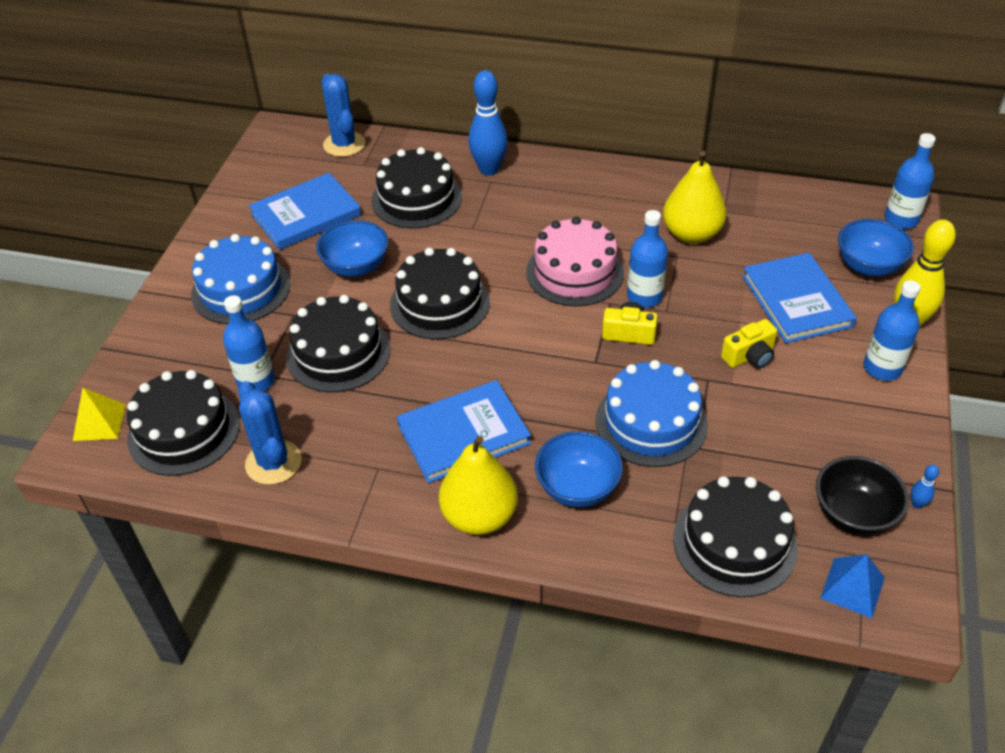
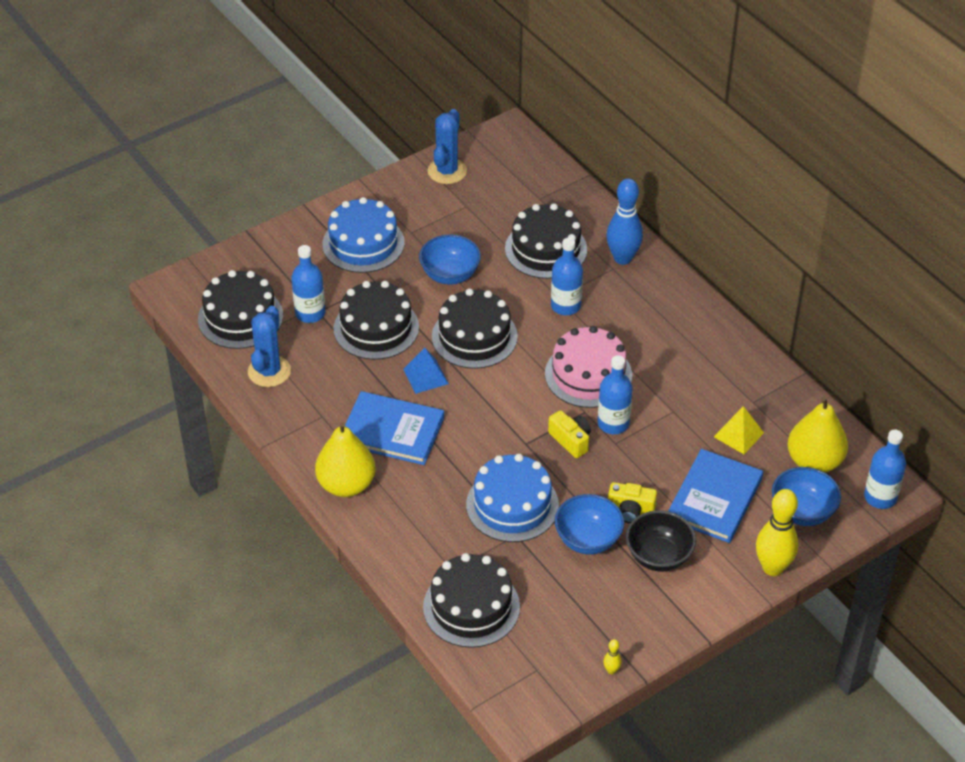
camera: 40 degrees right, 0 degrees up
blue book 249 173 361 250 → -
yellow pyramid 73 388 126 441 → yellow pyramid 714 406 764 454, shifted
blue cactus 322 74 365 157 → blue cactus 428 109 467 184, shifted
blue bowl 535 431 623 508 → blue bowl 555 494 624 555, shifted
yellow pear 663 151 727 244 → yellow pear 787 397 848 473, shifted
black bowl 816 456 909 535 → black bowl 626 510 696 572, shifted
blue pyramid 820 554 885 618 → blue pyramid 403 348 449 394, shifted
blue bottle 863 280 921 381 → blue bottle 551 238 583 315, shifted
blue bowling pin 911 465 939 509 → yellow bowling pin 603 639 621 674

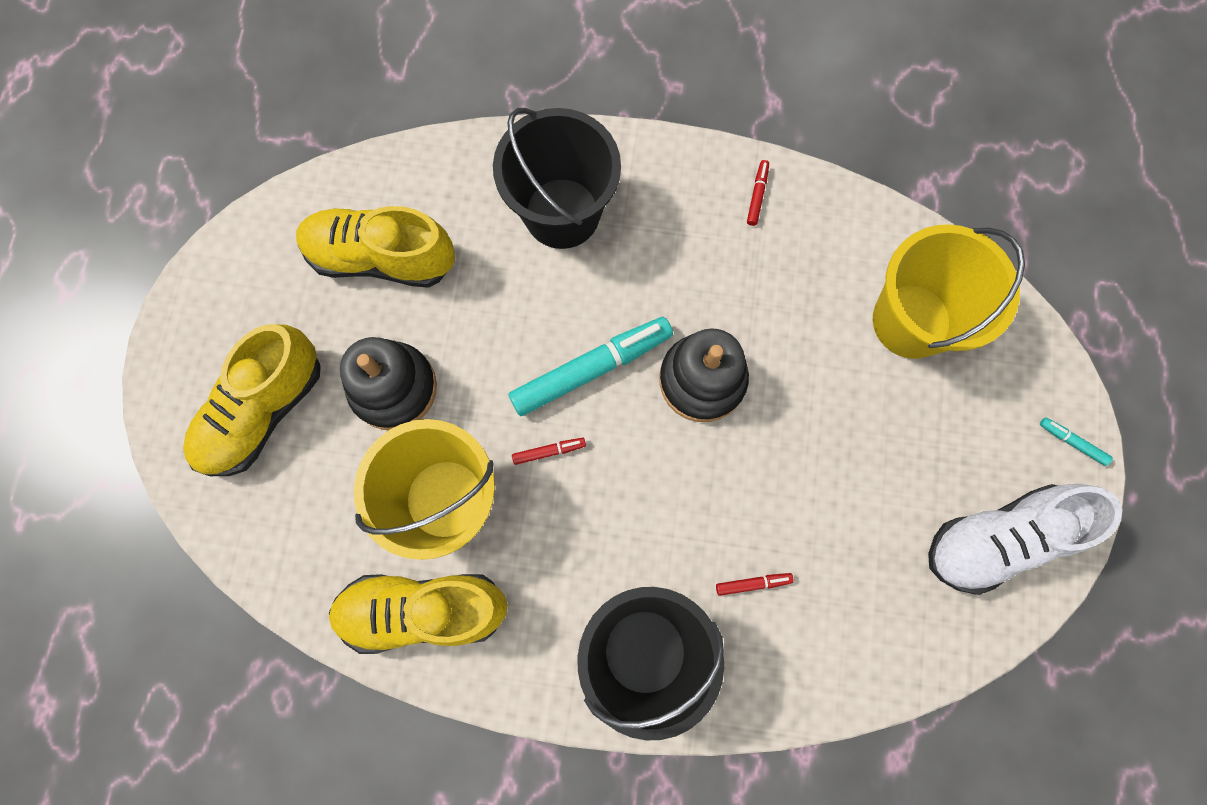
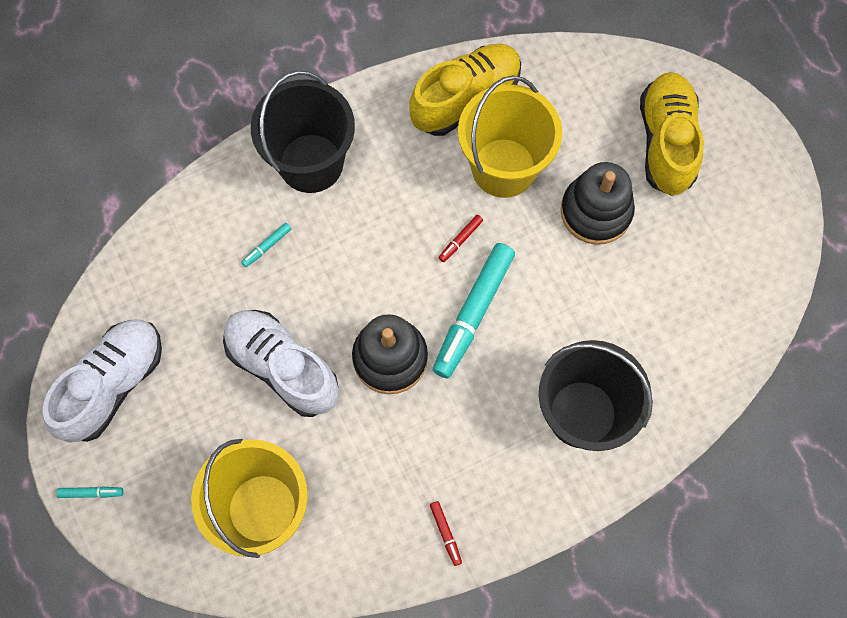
camera: 145 degrees right, 5 degrees down
yellow shoe 296 206 455 288 → -
- → white shoe 223 310 339 417
red marker 716 573 794 596 → turquoise marker 241 223 291 267

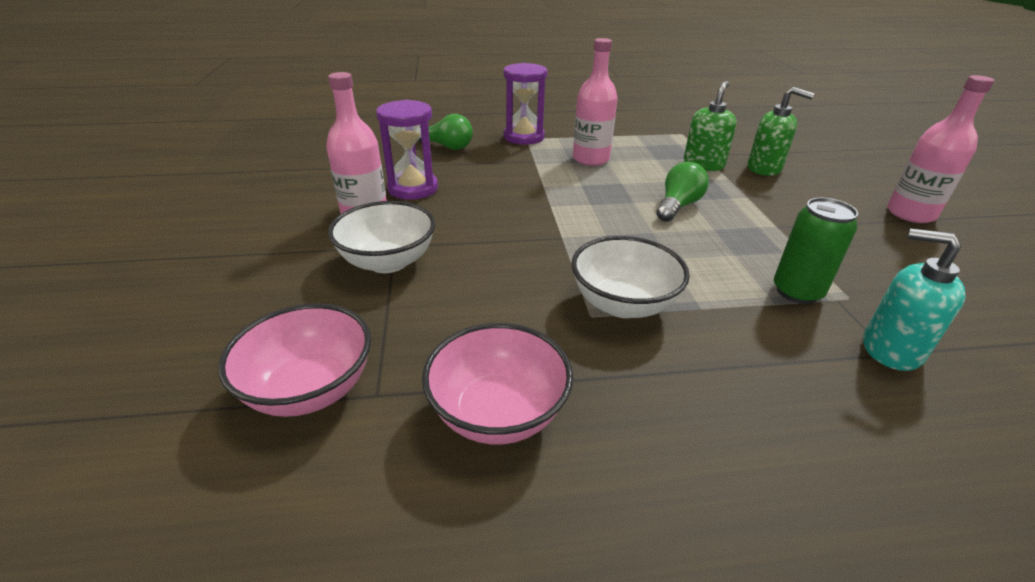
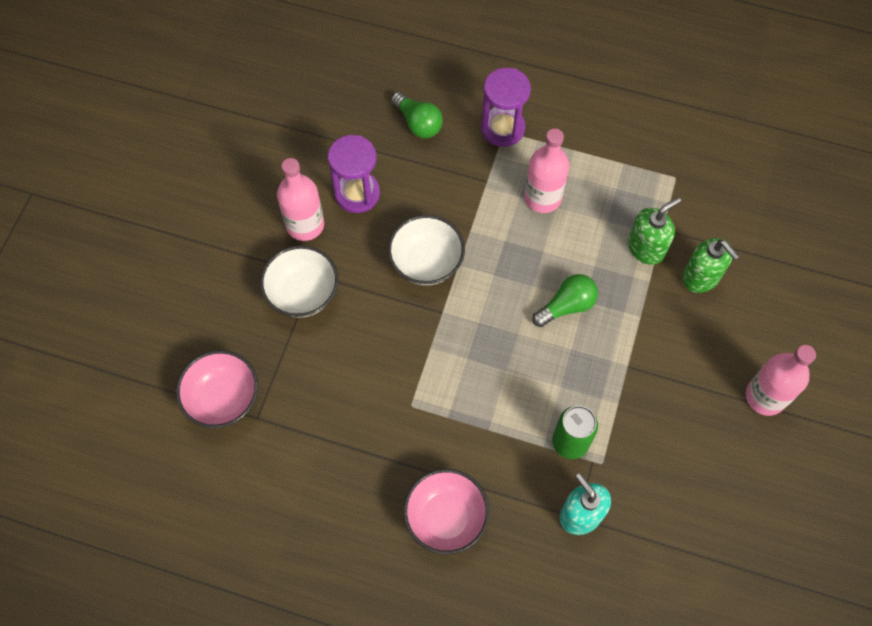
camera: 25 degrees right, 30 degrees up
pink bowl 422 323 573 444 → pink bowl 404 469 489 554, shifted
white bowl 571 236 690 318 → white bowl 388 215 465 285, shifted

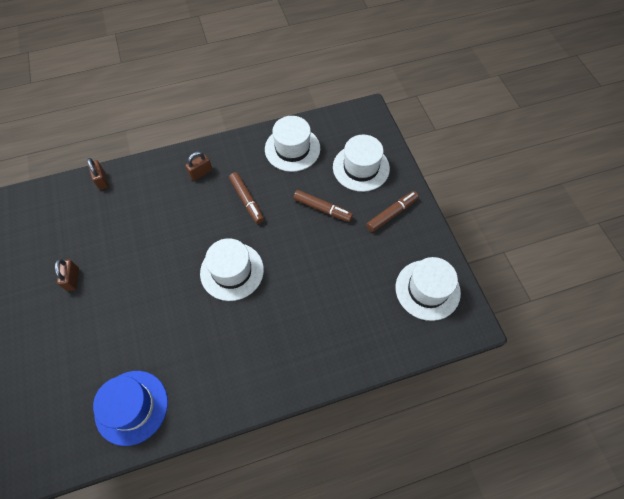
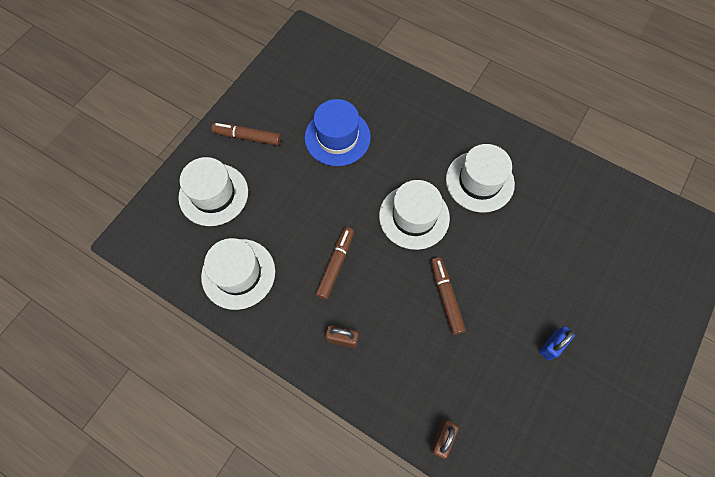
camera: 130 degrees left, 5 degrees up
blue hat 93 371 168 446 → blue hat 305 99 371 166, shifted
brown marker 293 190 353 222 → brown marker 431 257 466 335, shifted
white hat 396 257 461 321 → white hat 446 144 515 213, shifted
brown padlock 55 259 79 291 → blue padlock 539 326 575 360

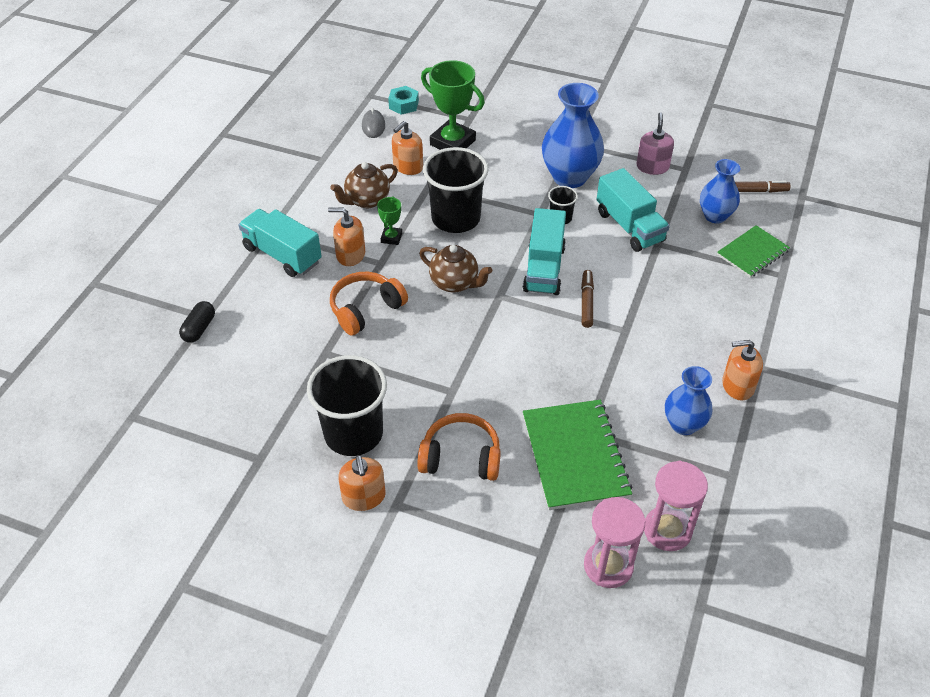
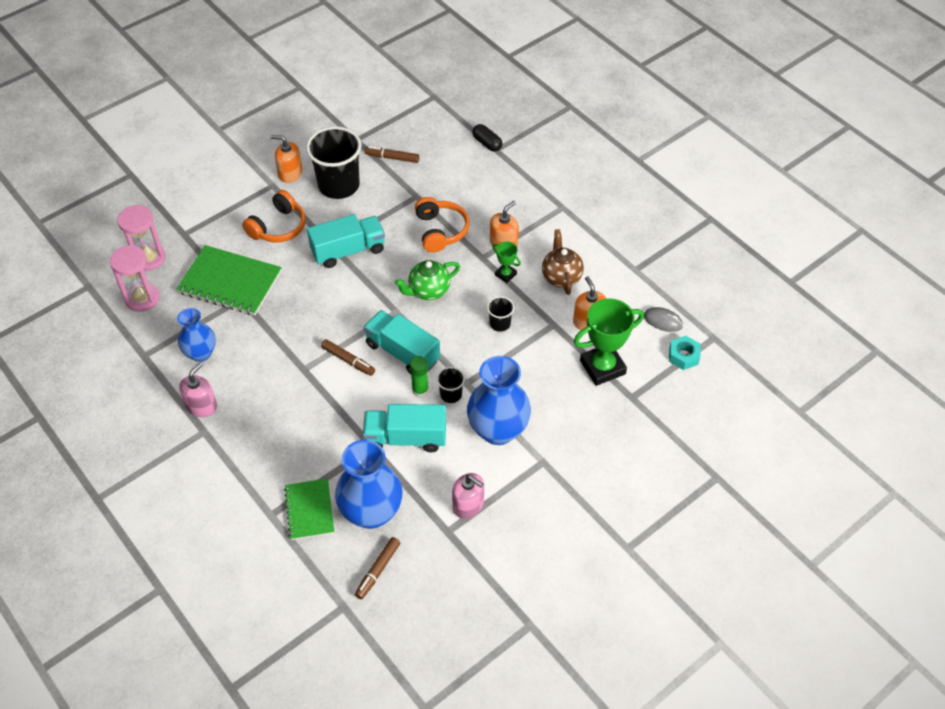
camera: 120 degrees right, 5 degrees up
- → brown marker 365 146 419 163
- → green glue stick 410 356 429 398
turquoise truck 238 209 322 277 → turquoise truck 307 214 385 268, shifted
brown teapot 419 245 492 293 → green teapot 395 260 460 300
orange soap dispenser 722 340 763 400 → pink soap dispenser 179 362 217 417
black cup 423 147 488 233 → black cup 487 296 514 332, x0.46
blue vase 700 159 740 223 → blue vase 335 440 402 529, x1.63

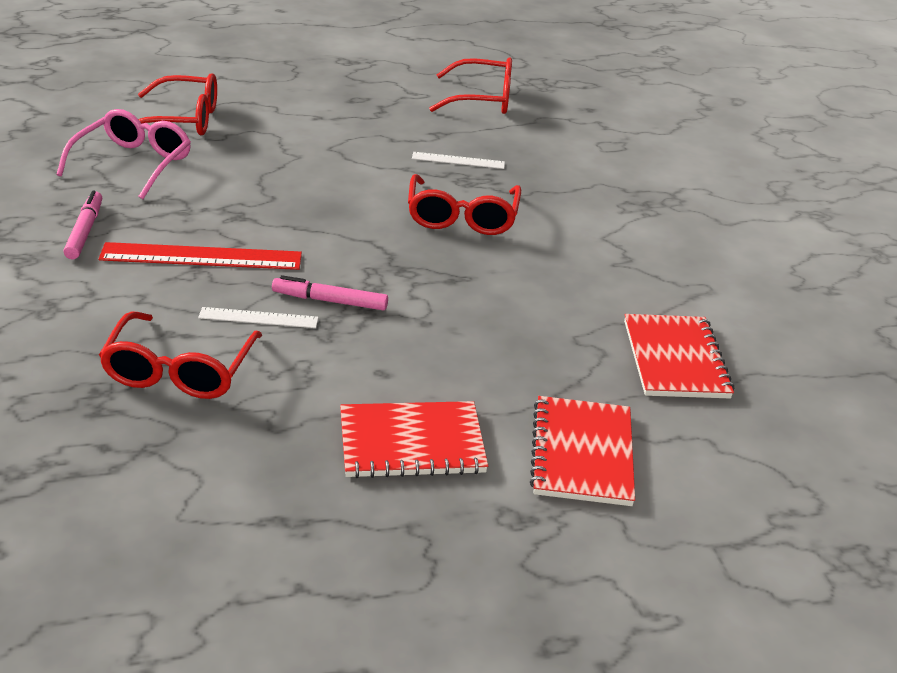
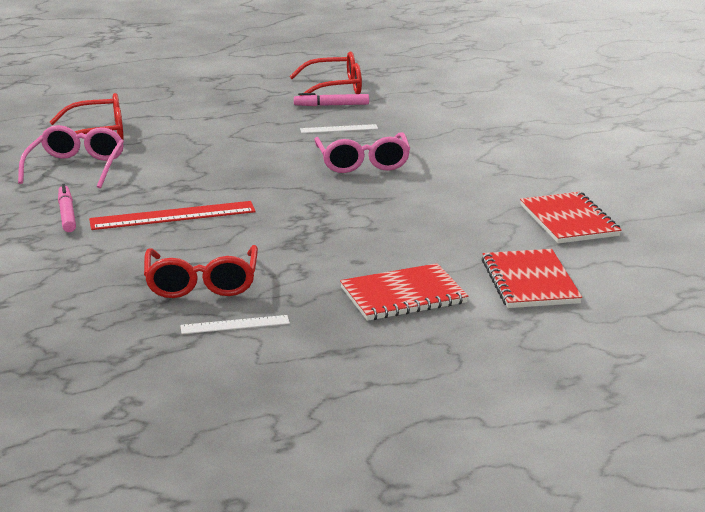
camera: 10 degrees left, 10 degrees down
white ruler 198 307 319 328 → white ruler 180 315 290 334, shifted
pink marker 272 275 388 310 → pink marker 294 93 369 106, shifted
red glasses 408 174 521 235 → pink glasses 314 132 410 173

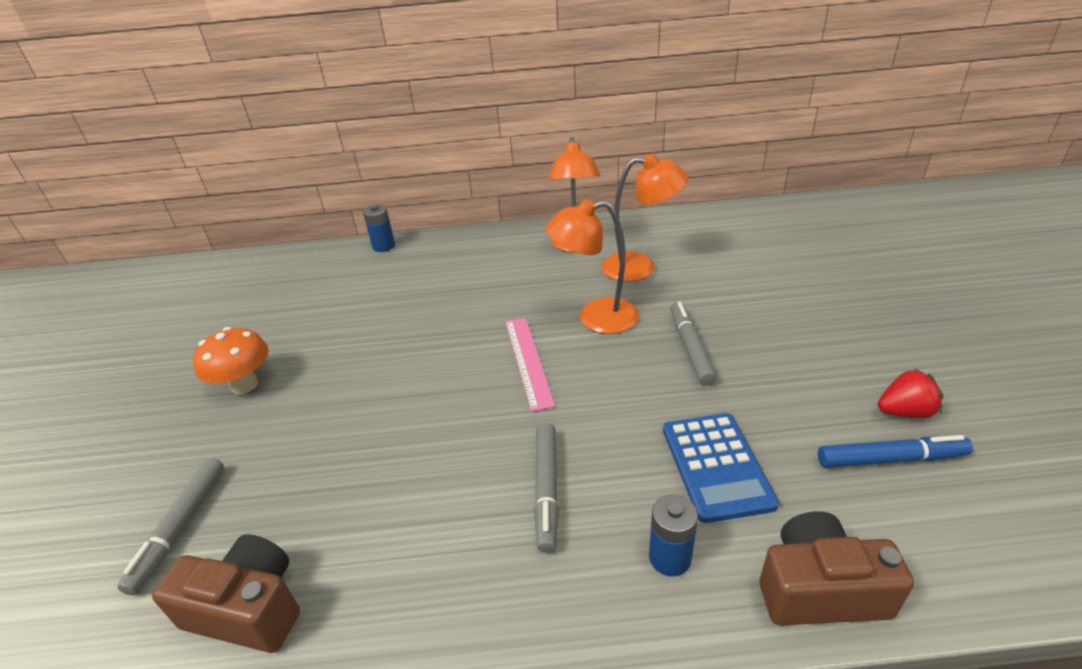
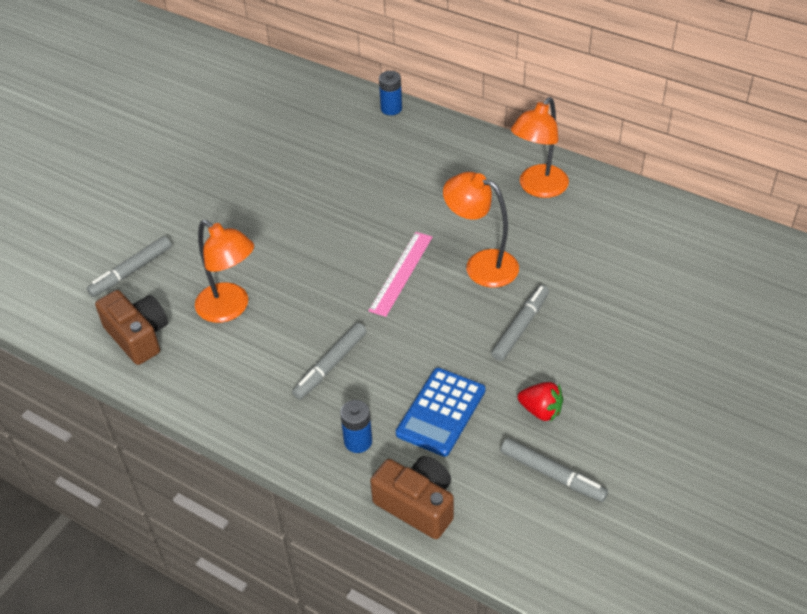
camera: 35 degrees right, 10 degrees up
orange mushroom 193 327 269 394 → -
orange lamp 601 154 688 282 → orange lamp 195 220 254 323, shifted
red strawberry 878 369 944 418 → red strawberry 518 382 563 422, shifted
blue marker 818 435 973 468 → grey marker 501 438 608 502

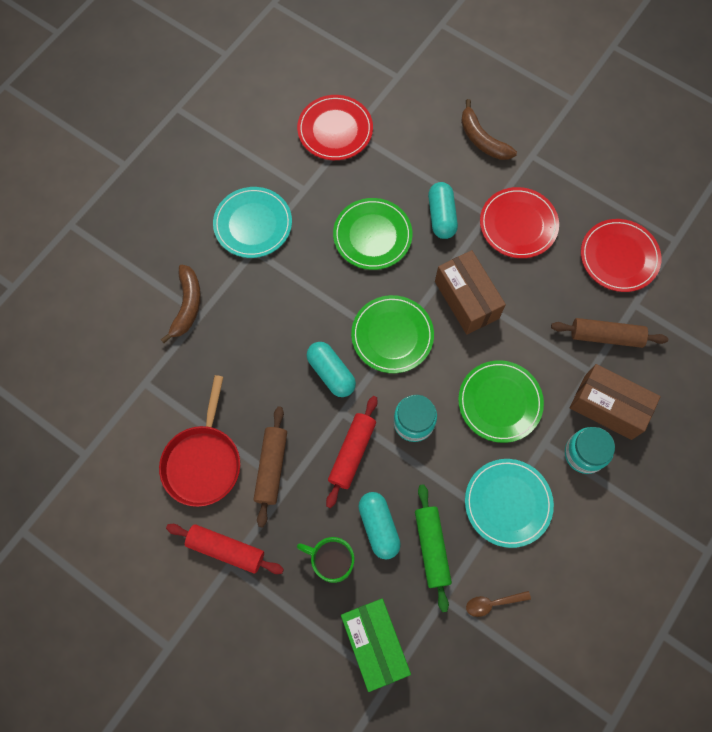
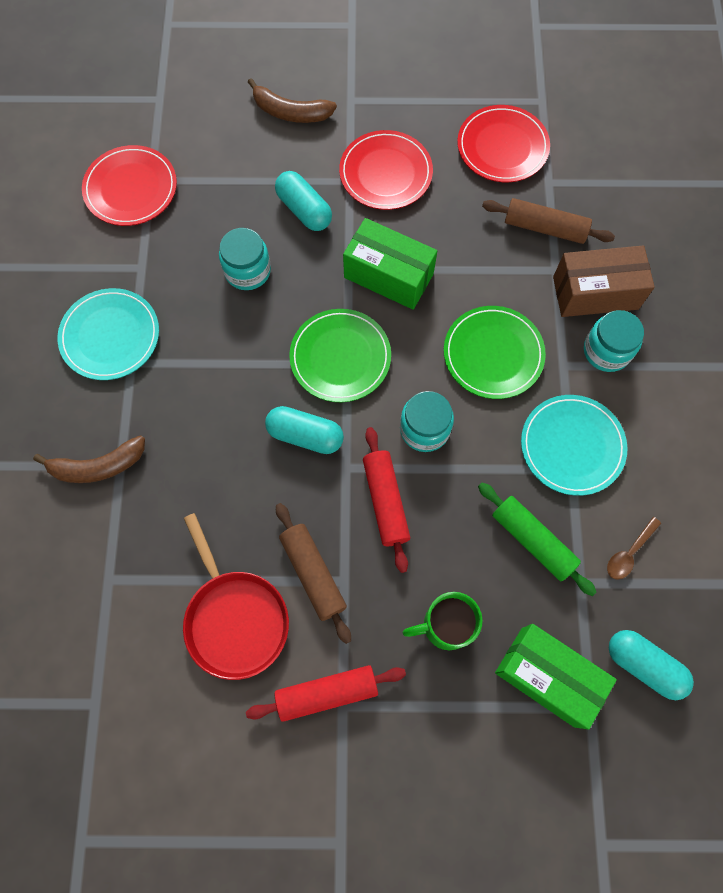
camera: 35 degrees left, 0 degrees up
turquoise capsule 358 492 401 560 → turquoise capsule 609 630 694 700, shifted
green plate 333 198 413 270 → turquoise jar 219 228 271 290
brown box 435 250 506 335 → green box 343 218 437 310
brown banana 160 265 201 343 → brown banana 33 435 145 483, 105 degrees clockwise
brown rolling pin 551 318 668 348 → brown rolling pin 482 198 615 244, 45 degrees clockwise

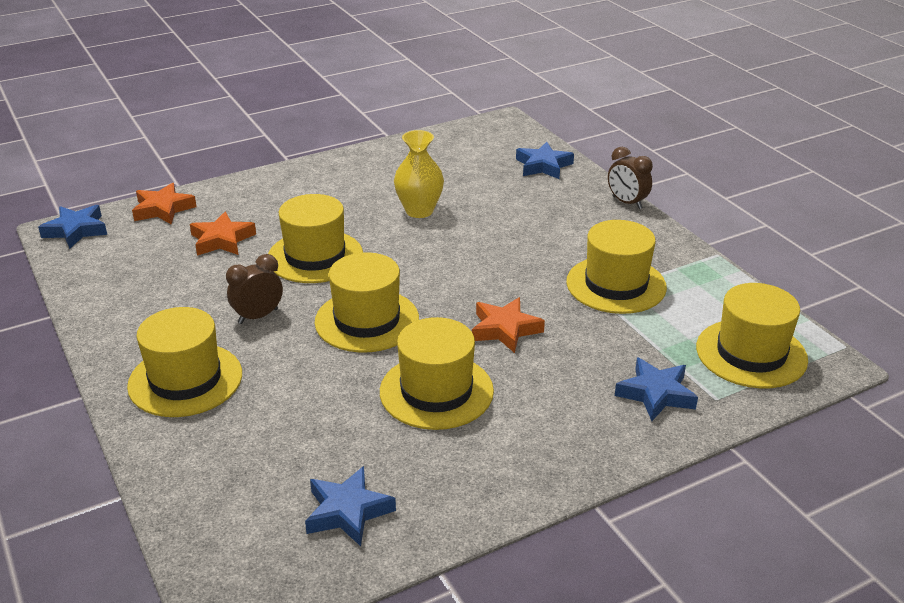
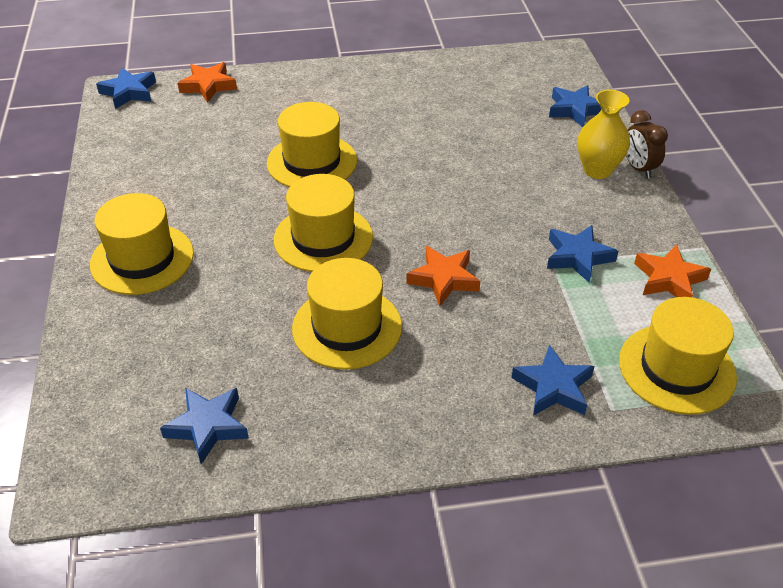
camera: 20 degrees right, 10 degrees up
brown clock 226 254 283 324 → -
orange star 190 212 256 256 → orange star 634 244 711 297, shifted
yellow vase 394 130 444 218 → yellow vase 577 90 630 179, shifted
yellow hat 566 220 667 314 → blue star 547 225 618 283

